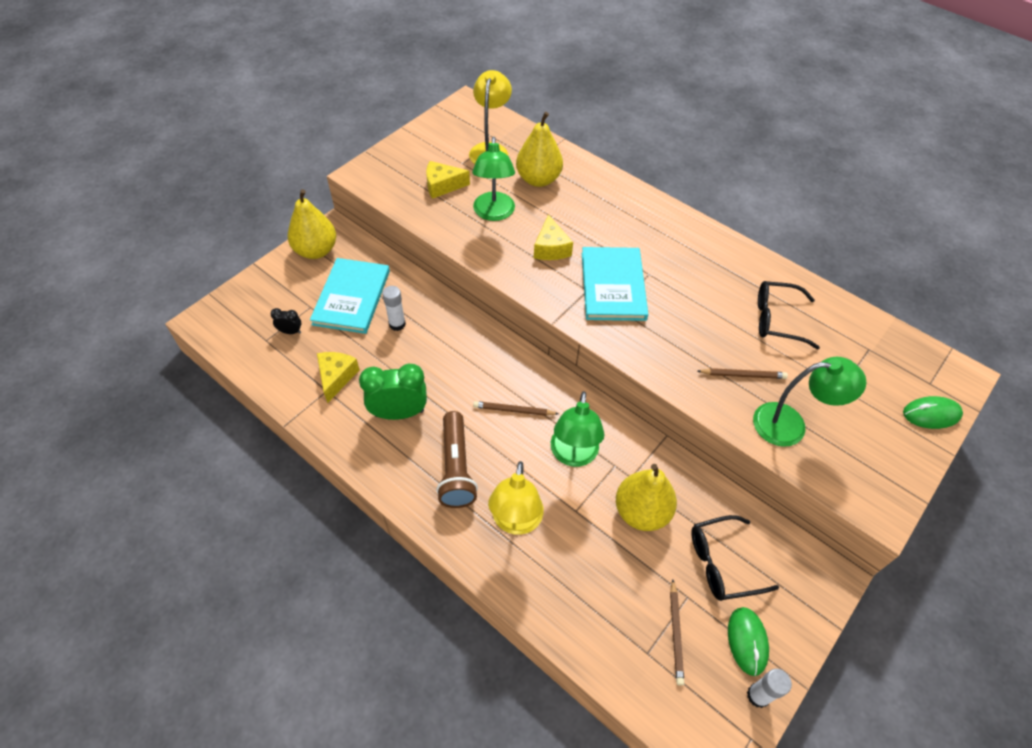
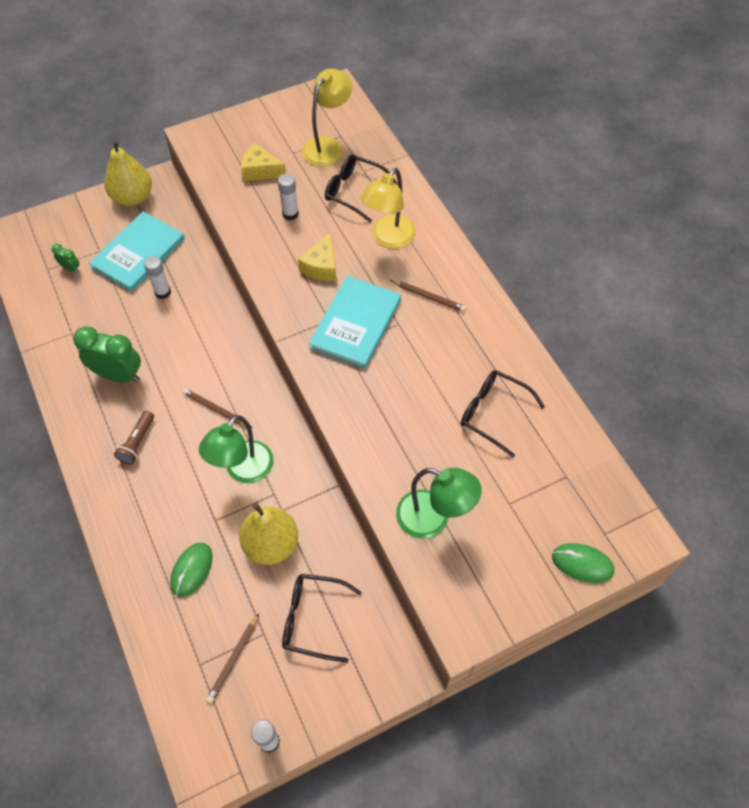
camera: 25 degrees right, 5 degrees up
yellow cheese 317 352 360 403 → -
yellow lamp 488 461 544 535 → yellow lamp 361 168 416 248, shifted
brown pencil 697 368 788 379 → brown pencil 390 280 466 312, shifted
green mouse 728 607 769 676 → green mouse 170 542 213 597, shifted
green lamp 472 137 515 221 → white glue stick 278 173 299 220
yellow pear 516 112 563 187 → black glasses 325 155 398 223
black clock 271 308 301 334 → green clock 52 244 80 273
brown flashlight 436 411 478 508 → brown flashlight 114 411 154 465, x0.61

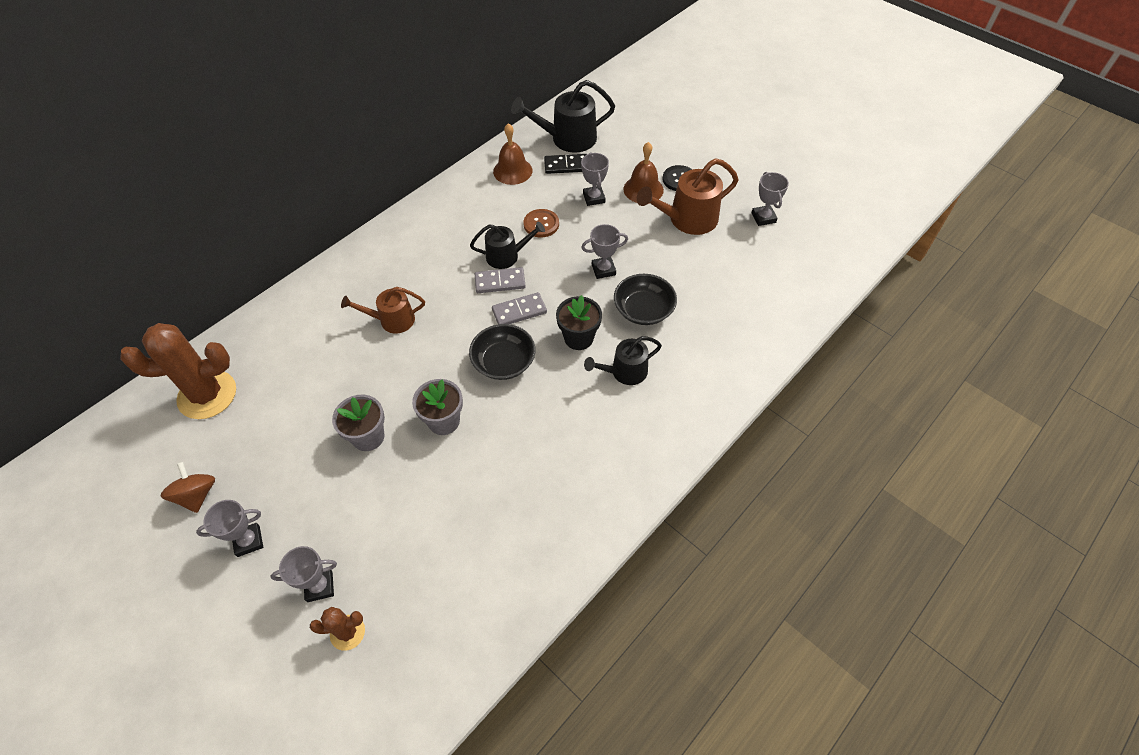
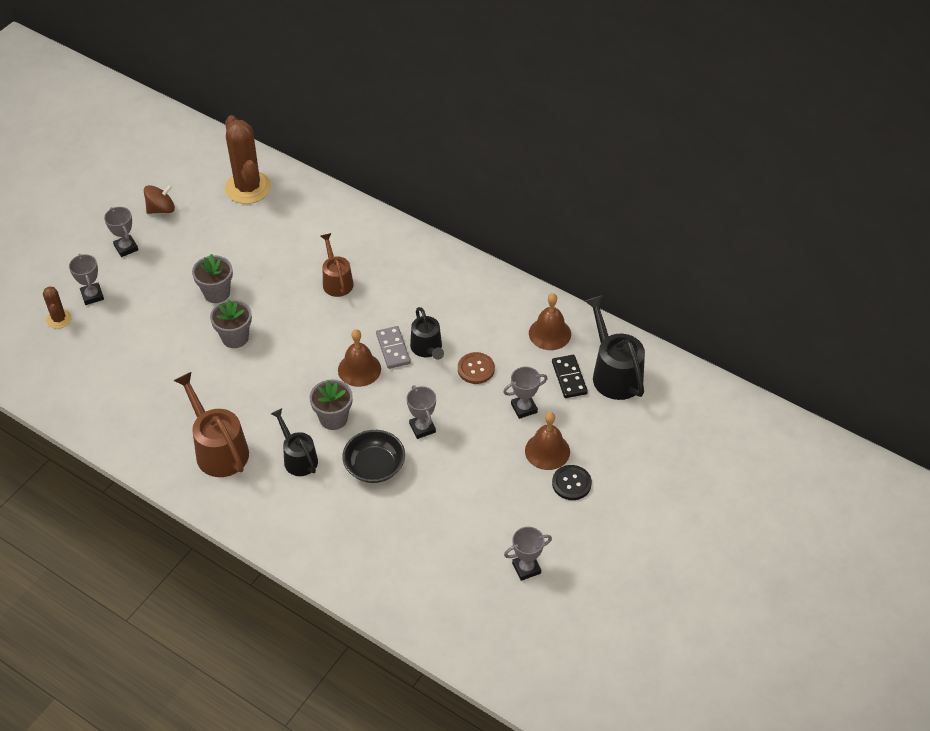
camera: 80 degrees right, 5 degrees down
black bowl 469 324 536 380 → -
brown watering can 637 158 739 235 → brown watering can 174 372 249 477, shifted
grey domino 492 292 547 324 → brown bell 338 329 381 387
black flower pot 556 295 602 350 → grey flower pot 310 379 353 430

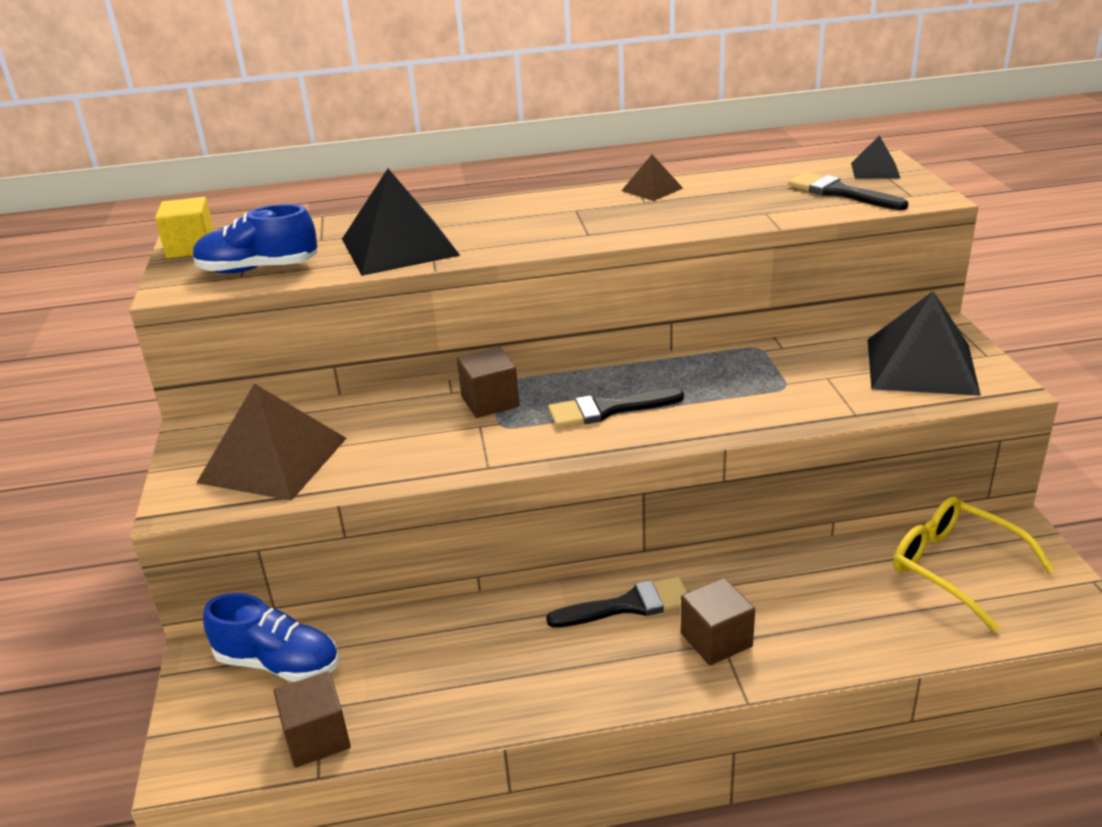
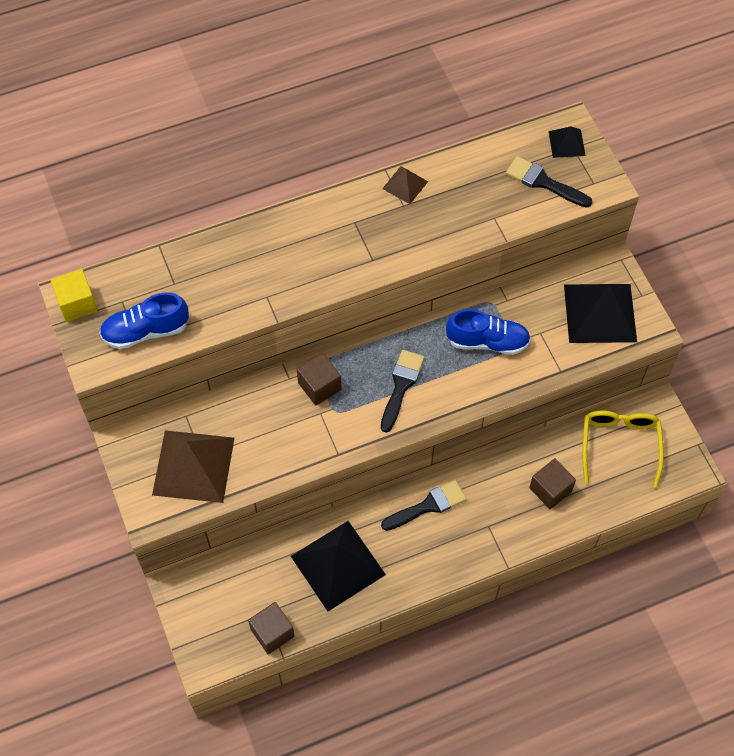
camera: 15 degrees left, 30 degrees up
blue shoe 203 593 339 682 → blue shoe 446 309 531 355, shifted
black pyramid 342 169 460 276 → black pyramid 291 521 386 612, shifted
brown cube 681 578 755 665 → brown cube 529 458 576 509, shifted
black brush 548 388 684 428 → black brush 381 350 424 433, 135 degrees clockwise
yellow glasses 893 497 1055 632 → yellow glasses 582 411 664 488, 60 degrees clockwise

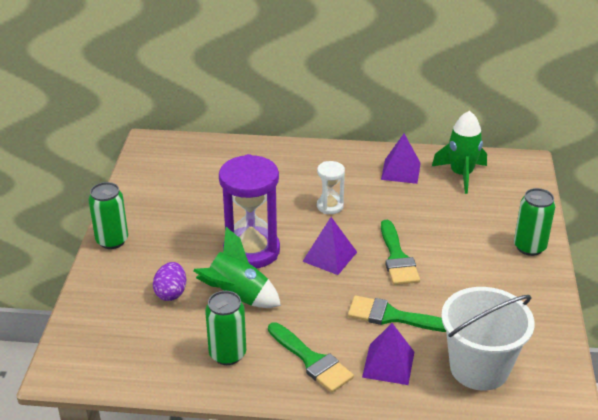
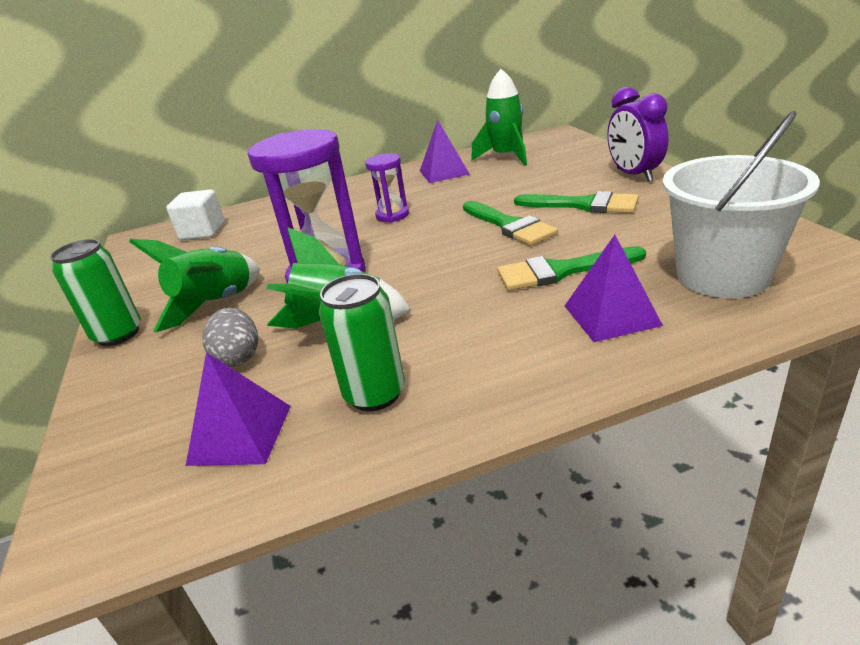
camera: 20 degrees left, 5 degrees down
- → green rocket 129 239 260 332
- → white cube 166 189 225 240
green brush 268 322 354 393 → green brush 514 191 639 213, shifted
purple pyramid 302 217 357 275 → purple pyramid 186 352 291 466, shifted
green can 514 188 556 256 → purple clock 607 87 668 182
purple egg 153 262 186 301 → grey egg 203 307 258 367
white hourglass 317 161 345 214 → purple hourglass 365 153 409 223

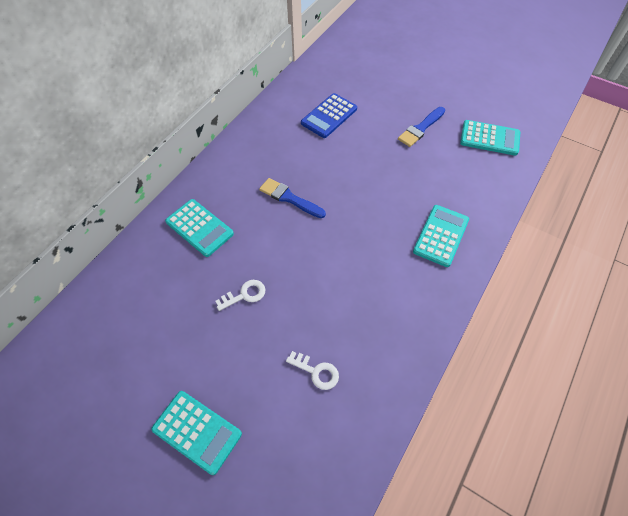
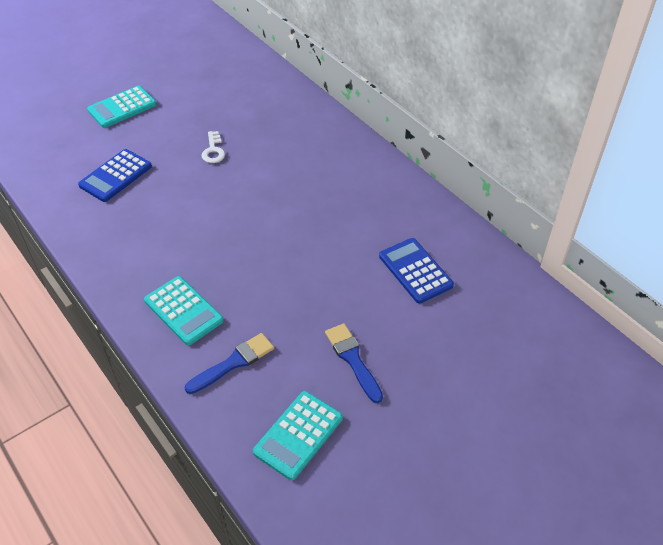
camera: 110 degrees right, 10 degrees down
turquoise calculator 165 199 234 257 → -
blue brush 259 178 326 218 → blue brush 185 333 274 394, shifted
white key 286 351 339 390 → blue calculator 78 149 152 202

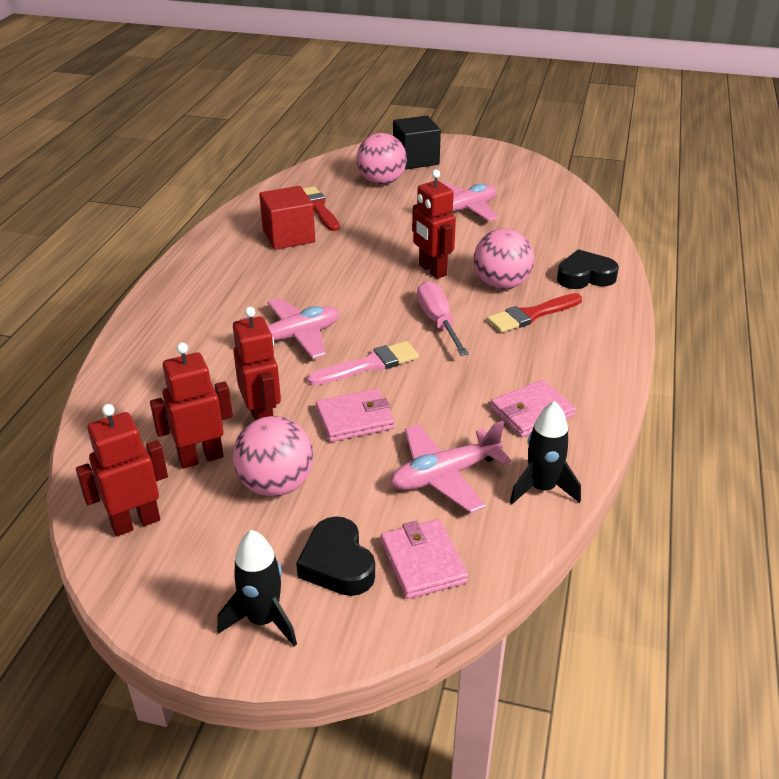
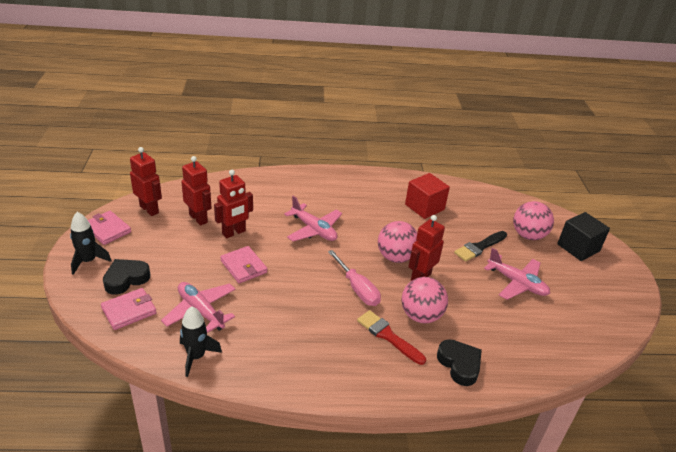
camera: 70 degrees right, 0 degrees up
red brush 303 186 340 231 → -
pink brush 307 341 419 385 → -
- → black brush 454 231 507 262
pink ball 233 416 313 497 → pink ball 378 221 417 263, shifted
pink wallet 490 380 576 437 → pink wallet 88 211 131 245, shifted
pink screwdriver 417 281 469 356 → pink screwdriver 328 250 381 306, 90 degrees clockwise

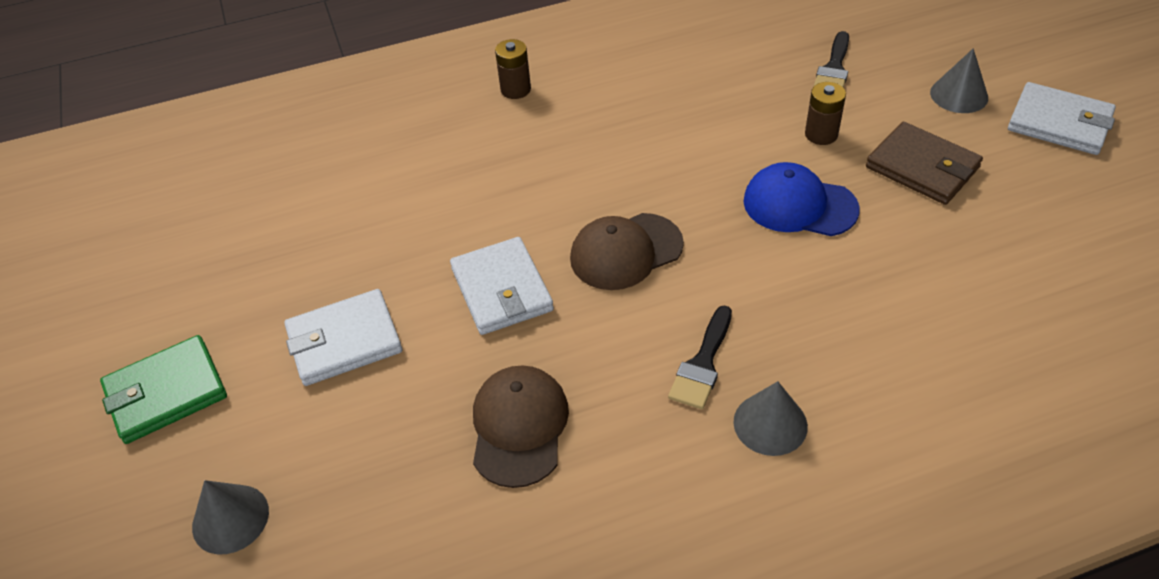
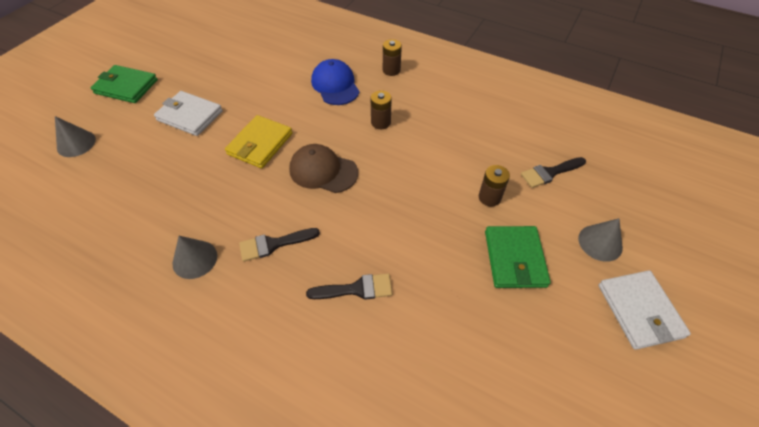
camera: 45 degrees right, 5 degrees up
brown cap 473 365 569 488 → -
- → black brush 306 273 392 300
- → brown battery 371 90 392 129
grey cone 733 381 808 456 → grey cone 172 236 217 279, shifted
blue cap 743 162 860 236 → blue cap 311 59 360 105, shifted
white wallet 450 237 554 335 → yellow wallet 225 115 292 168
brown wallet 866 122 983 205 → green wallet 485 226 551 288

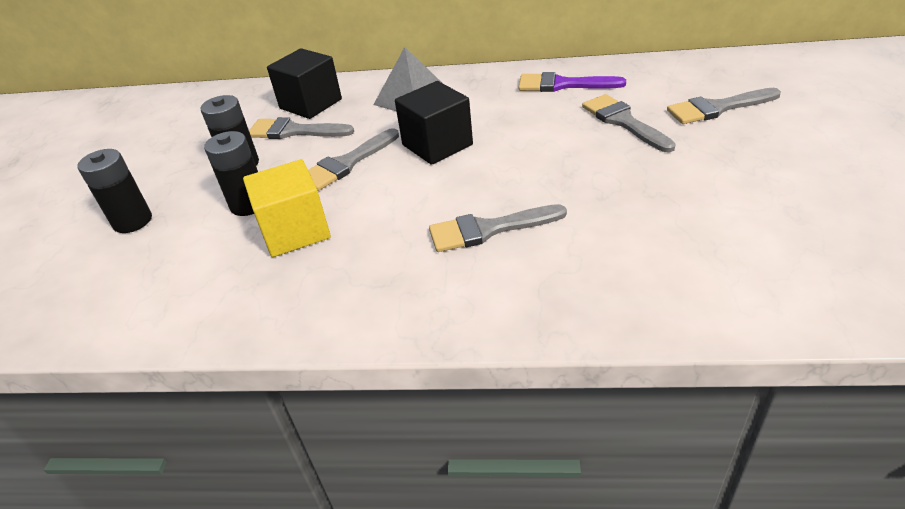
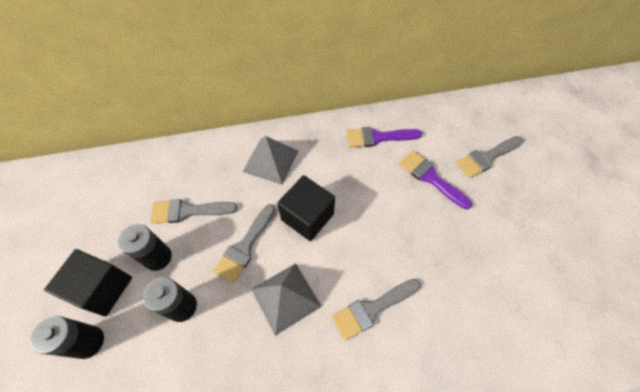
camera: 20 degrees left, 20 degrees up
yellow cube 243 159 331 257 → -
- → grey pyramid 251 263 322 336
black cube 267 48 342 119 → black cube 44 249 132 317, shifted
grey brush 582 94 676 152 → purple brush 399 151 472 209

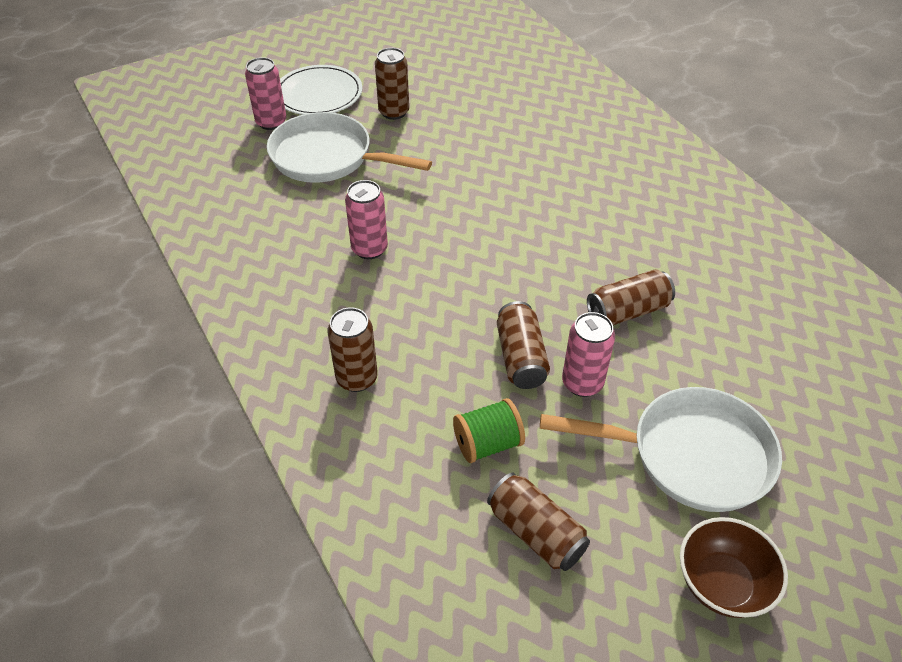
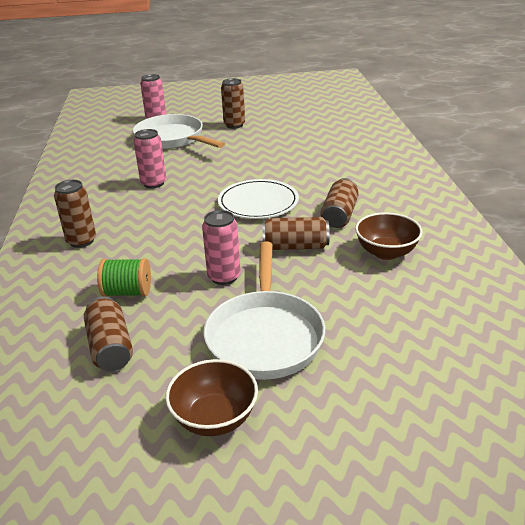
camera: 25 degrees right, 15 degrees down
- → brown bowl 355 212 423 260
white plate 280 65 362 115 → white plate 218 179 299 219, shifted
brown can 497 301 550 389 → brown can 321 178 359 228, shifted
white pan 540 387 782 512 → white pan 204 242 325 380, 60 degrees clockwise

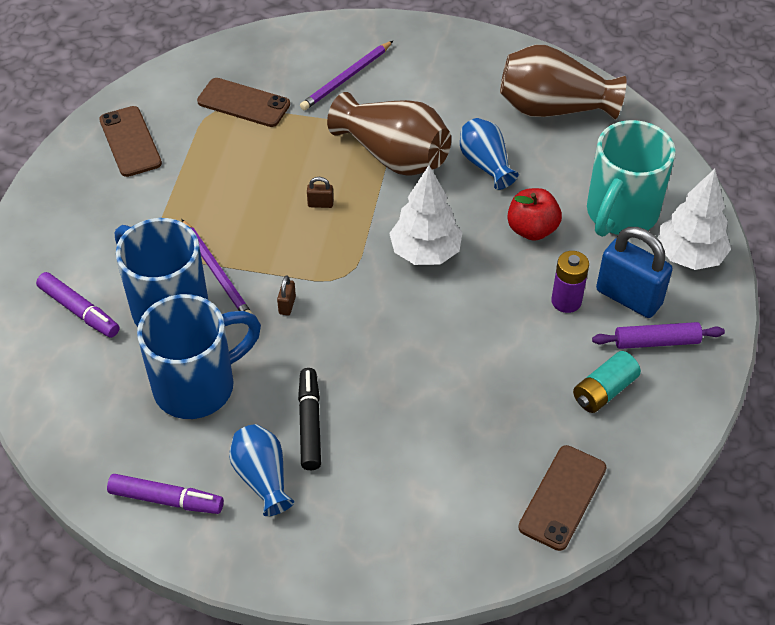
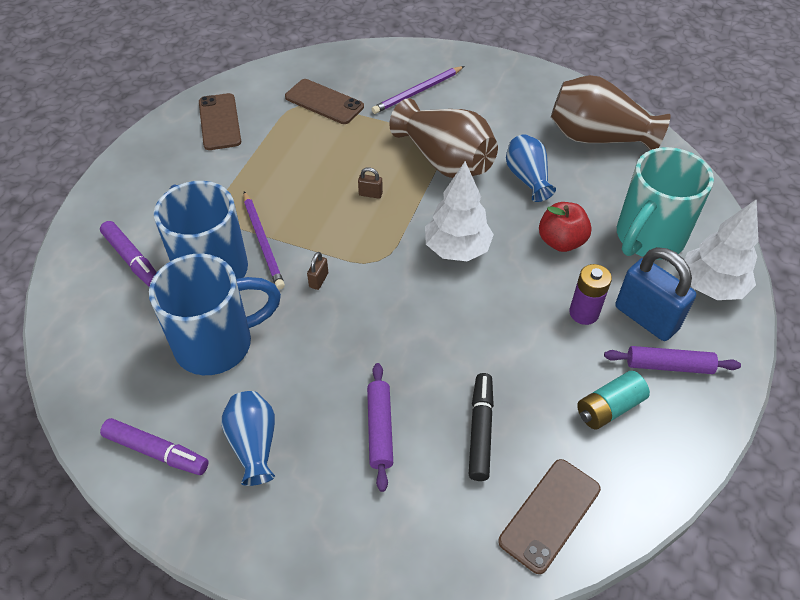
camera: 10 degrees right, 0 degrees up
- → purple rolling pin 367 363 393 492
black marker 298 368 321 470 → black marker 469 373 494 481, shifted

